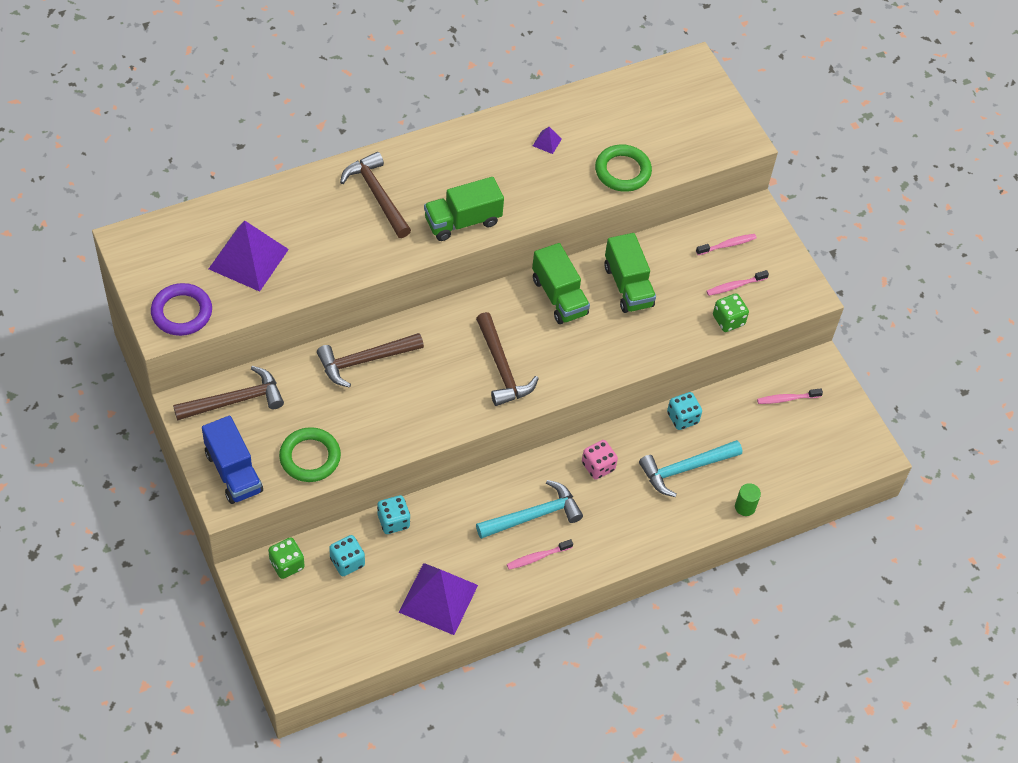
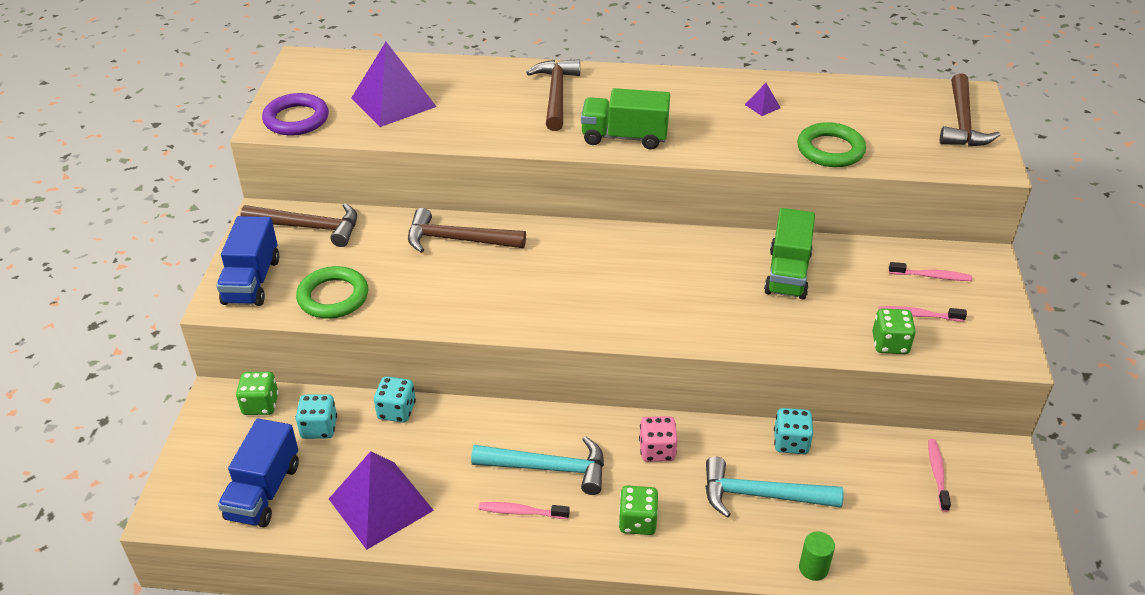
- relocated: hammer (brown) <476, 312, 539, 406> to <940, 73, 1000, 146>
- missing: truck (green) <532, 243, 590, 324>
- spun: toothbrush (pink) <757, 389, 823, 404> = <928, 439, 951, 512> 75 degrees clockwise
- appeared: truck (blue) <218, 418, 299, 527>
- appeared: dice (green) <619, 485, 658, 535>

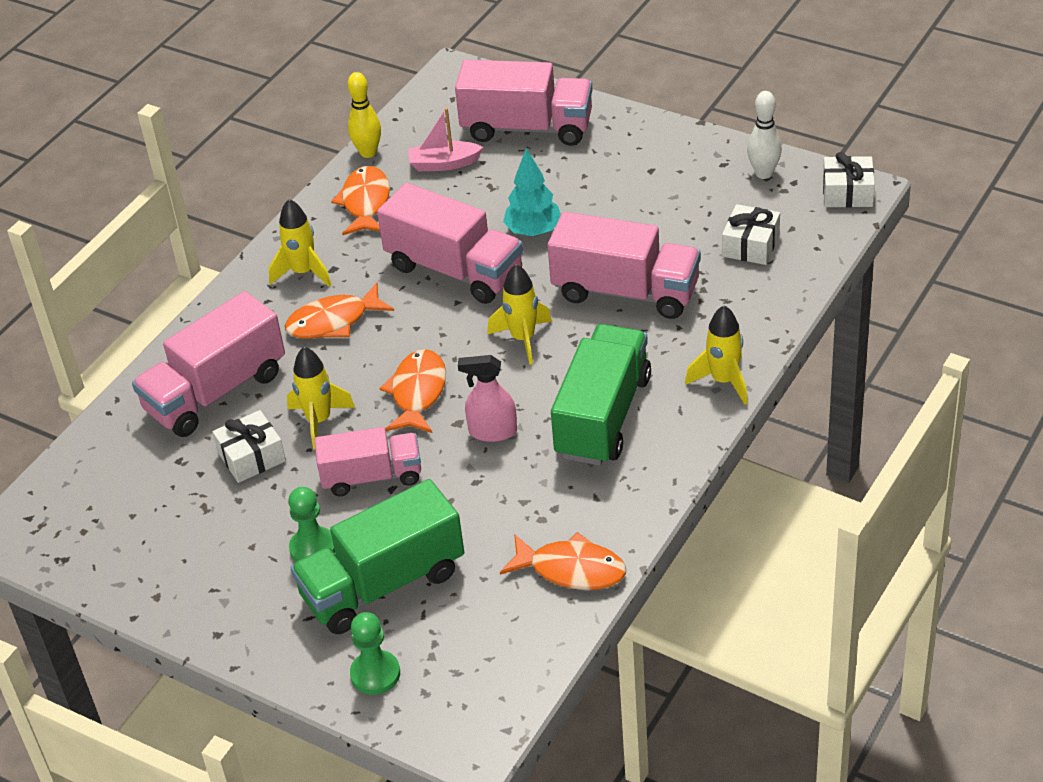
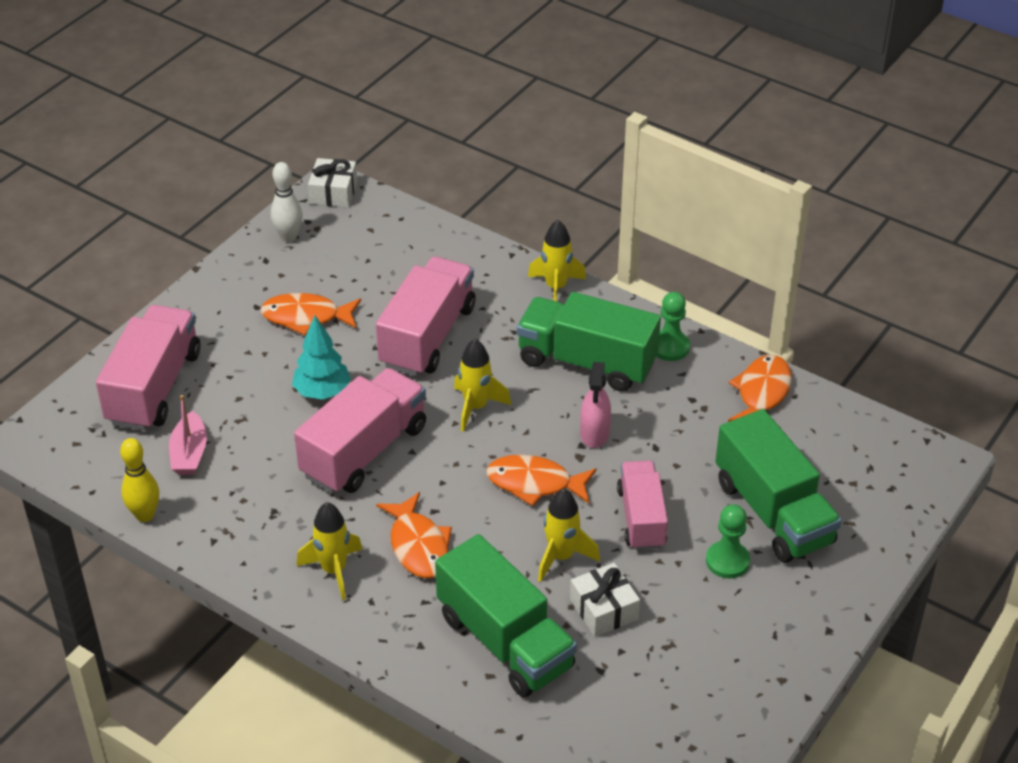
- colour: truck (pink) <132, 291, 285, 437> to truck (green) <435, 534, 577, 698>
- relocated: fish (orange) <331, 166, 390, 235> to <260, 293, 361, 335>
- relocated: pawn (green) <350, 612, 400, 695> to <656, 292, 690, 361>
- missing: gift (white) <722, 204, 780, 265>

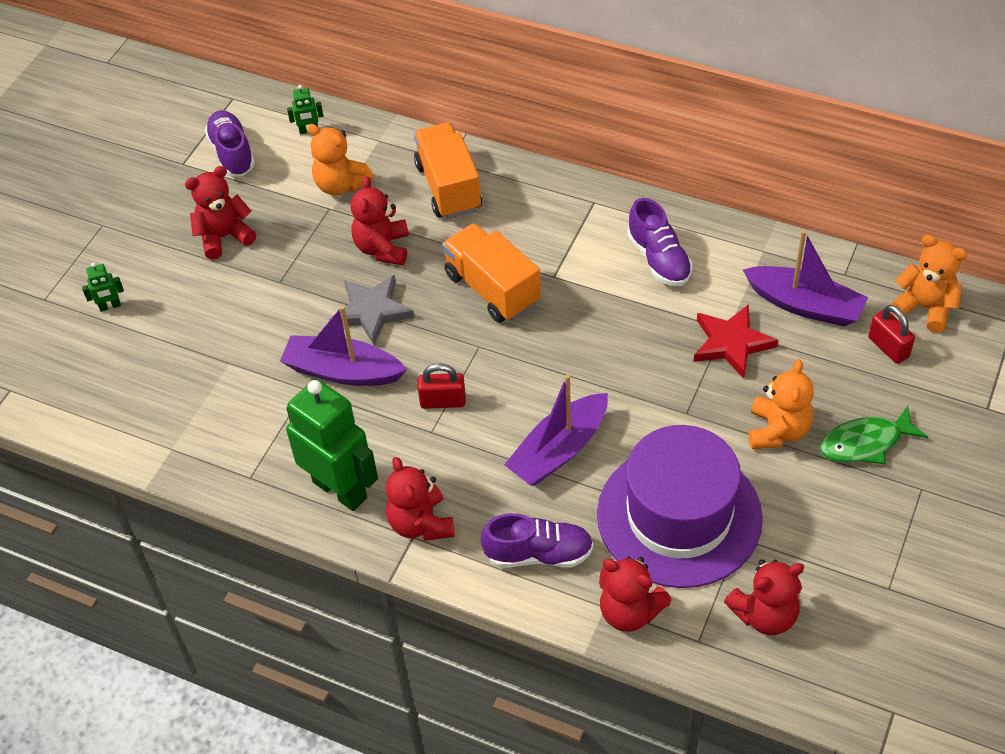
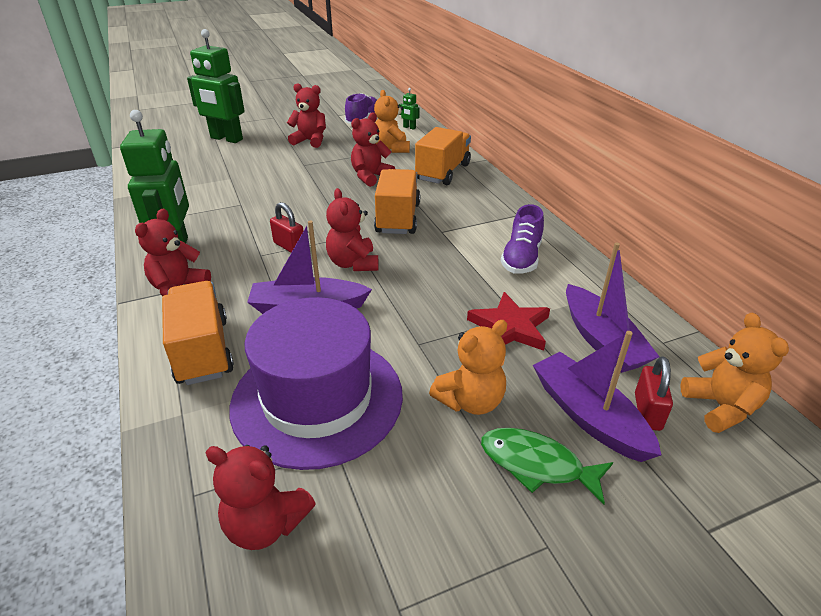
- size: robot (green) <82, 262, 124, 312> = <187, 29, 245, 143> x2.49
- relocated: boat (purple) <280, 306, 407, 386> to <533, 331, 661, 462>
- missing: star (grey) <330, 275, 414, 346>
- exchanged: shoe (purple) <480, 513, 593, 567> to truck (orange) <162, 281, 234, 385>
- relocated: teddy bear (red) <599, 556, 672, 632> to <326, 188, 379, 271>

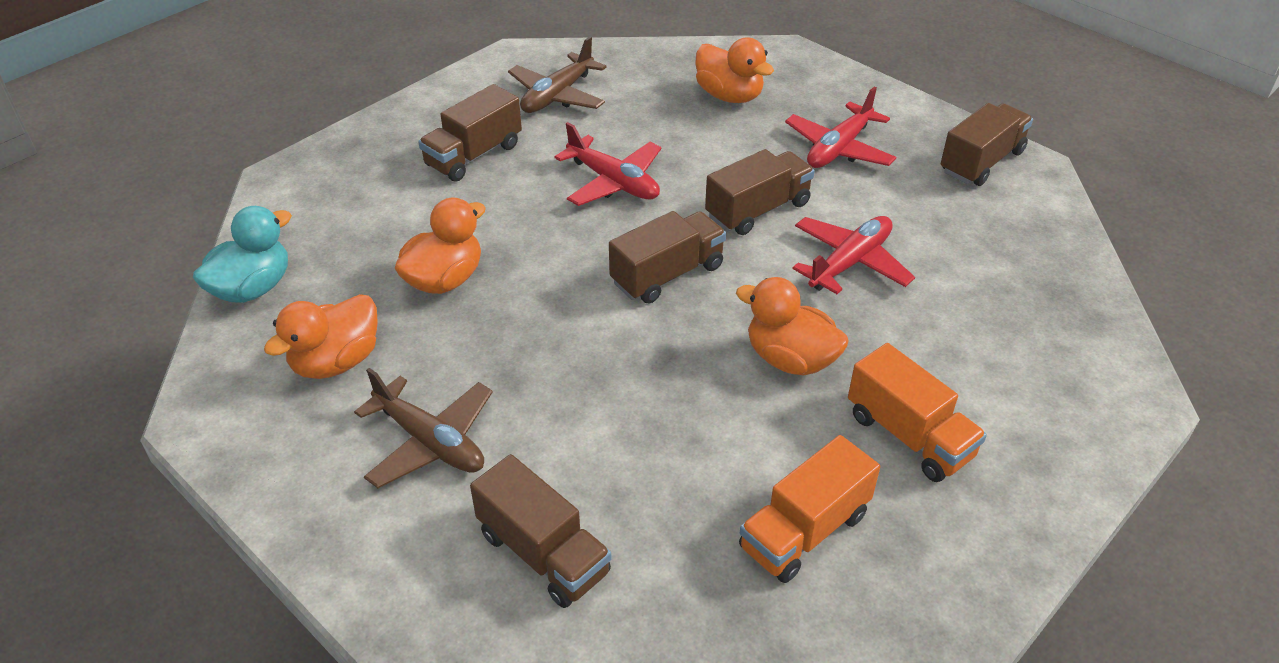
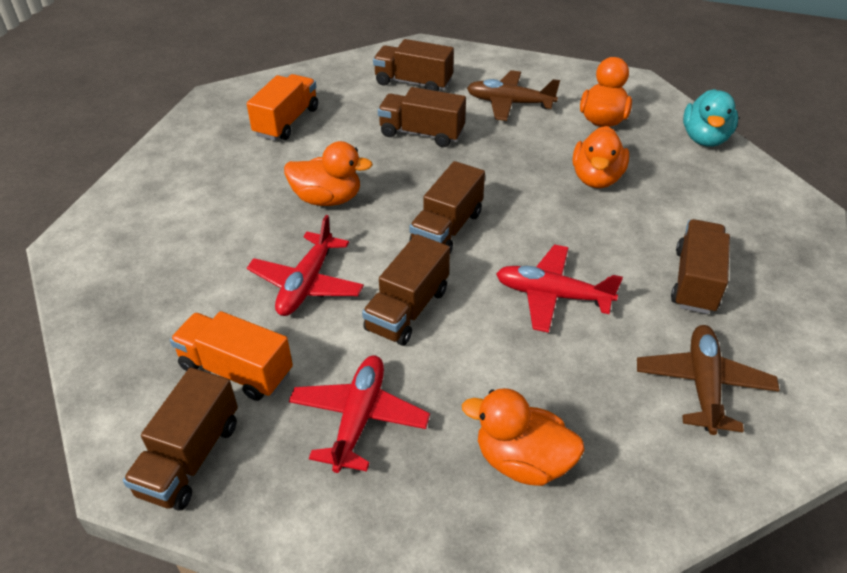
- relocated: truck (orange) <848, 343, 987, 482> to <170, 311, 293, 401>
- appeared: truck (brown) <378, 87, 466, 147>

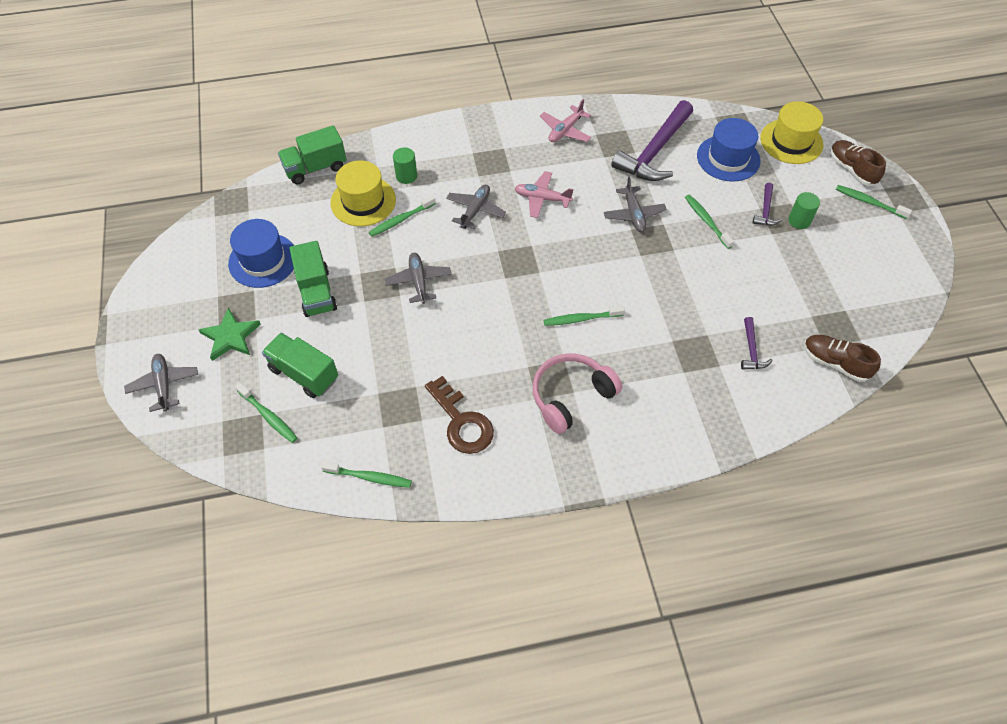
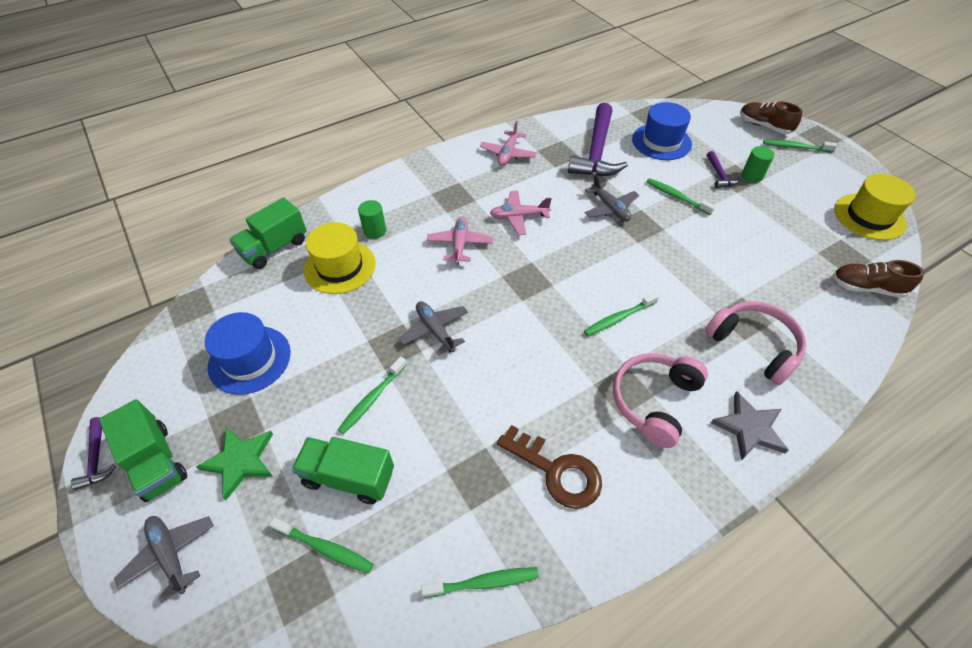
- relocated: truck (green) <290, 241, 337, 317> to <99, 399, 187, 502>
- relocated: toothbrush (green) <369, 195, 436, 236> to <338, 356, 407, 434>
- colour: plane (grey) <446, 185, 506, 229> to plane (pink) <427, 217, 493, 264>
- relocated: hammer (purple) <741, 317, 773, 370> to <71, 417, 116, 490>
- relocated: hat (yellow) <760, 101, 824, 164> to <834, 174, 915, 240>
- appeared: headphones (pink) <705, 301, 806, 385>
- appeared: star (grey) <711, 391, 789, 461>

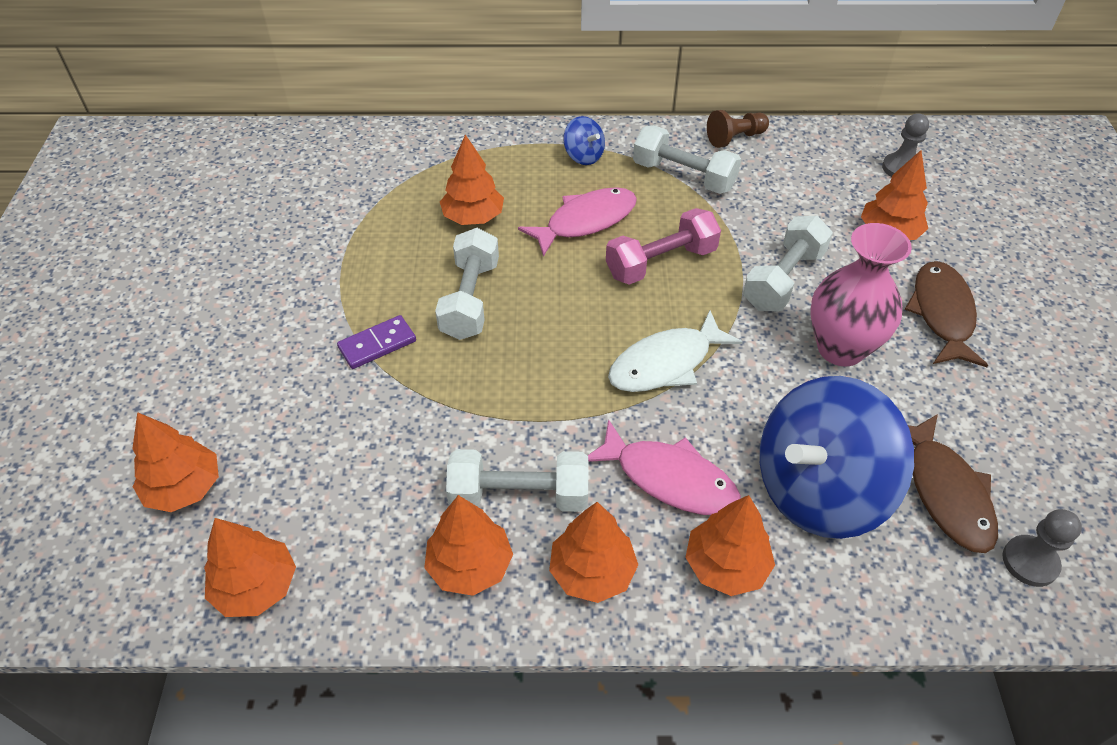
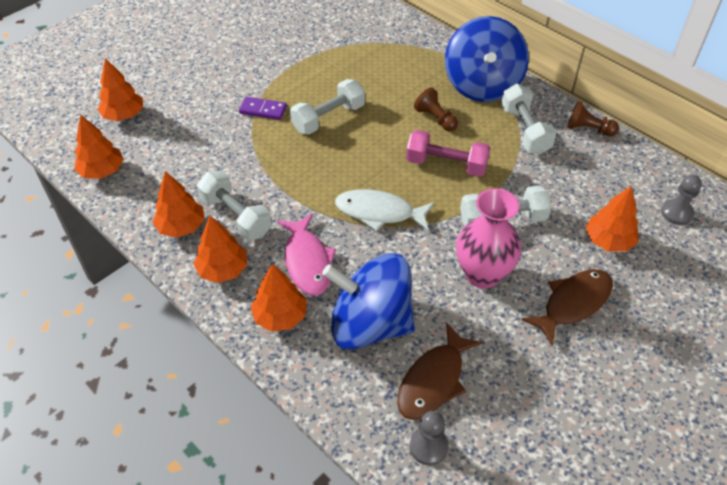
- missing: tree (orange) <440, 134, 504, 225>
- exchanged: fish (pink) <518, 187, 637, 257> to pawn (brown) <414, 88, 458, 131>
- size: spinning top (blue) <563, 116, 605, 165> = <445, 16, 529, 102> x2.36

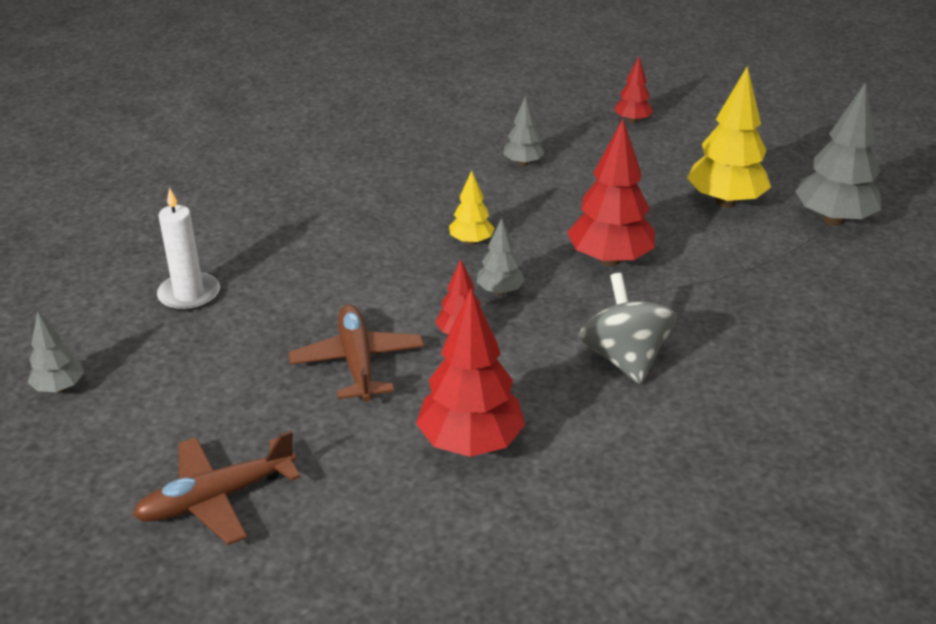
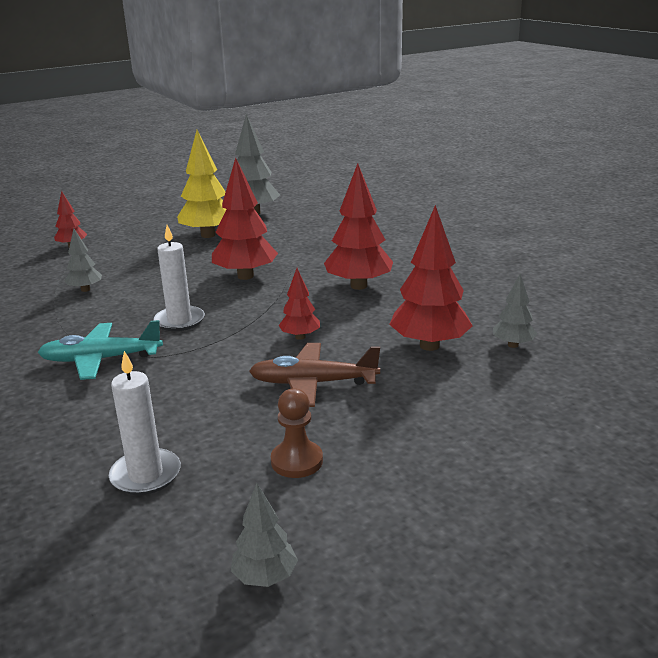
- missing: plane (brown) <133, 431, 301, 545>
- exchanged: tree (yellow) <449, 171, 495, 245> to candle (white) <154, 225, 205, 331>
- relocated: tree (grey) <477, 218, 525, 295> to <493, 274, 537, 348>
- exchanged: spinning top (grey) <579, 273, 677, 384> to tree (red) <324, 163, 393, 290>
- appeared: plane (turquoise) <38, 320, 163, 380>
- appeared: pawn (brown) <271, 388, 323, 478>

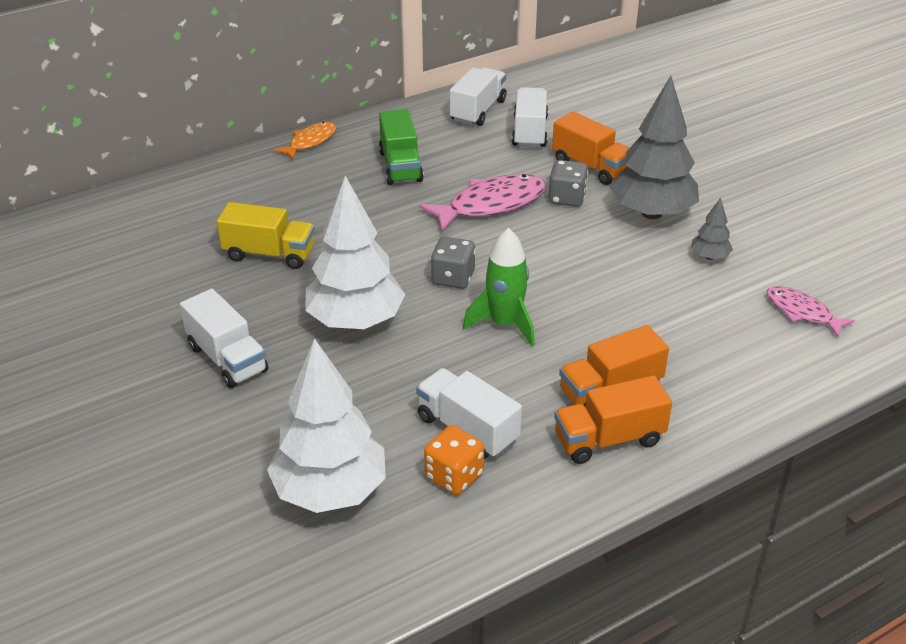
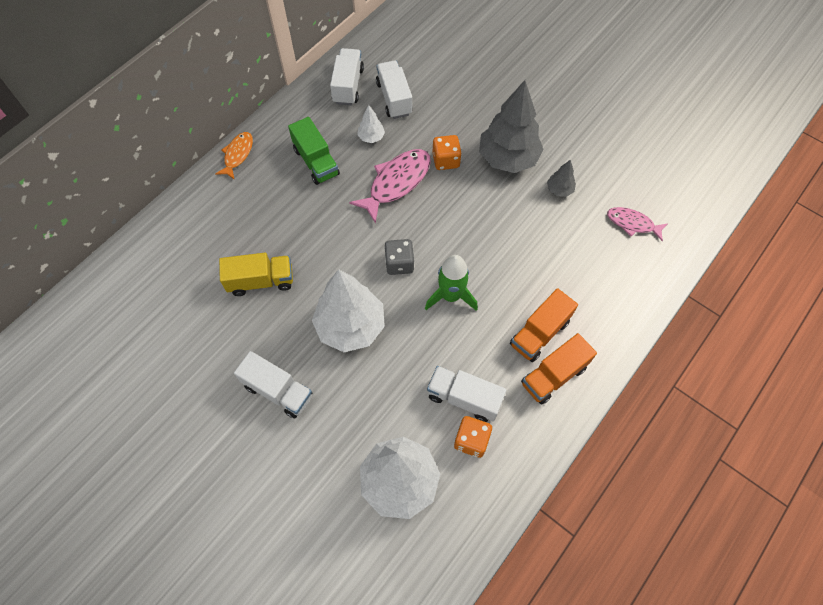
- colour: dice (grey) <548, 160, 588, 207> to dice (orange) <432, 135, 462, 170>
- missing: truck (orange) <552, 111, 629, 185>
- appeared: tree (white) <357, 105, 385, 143>

